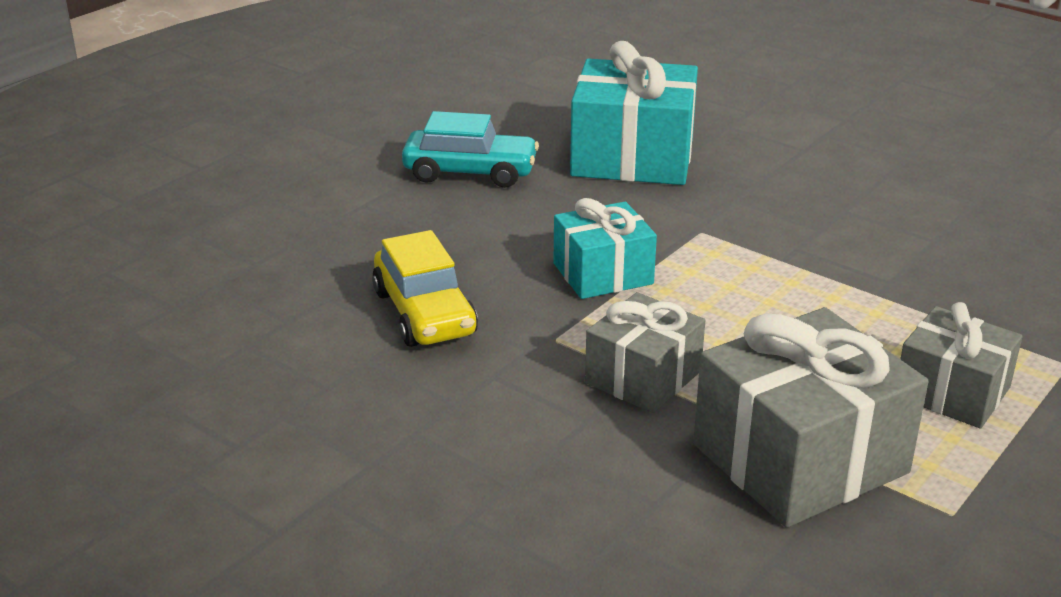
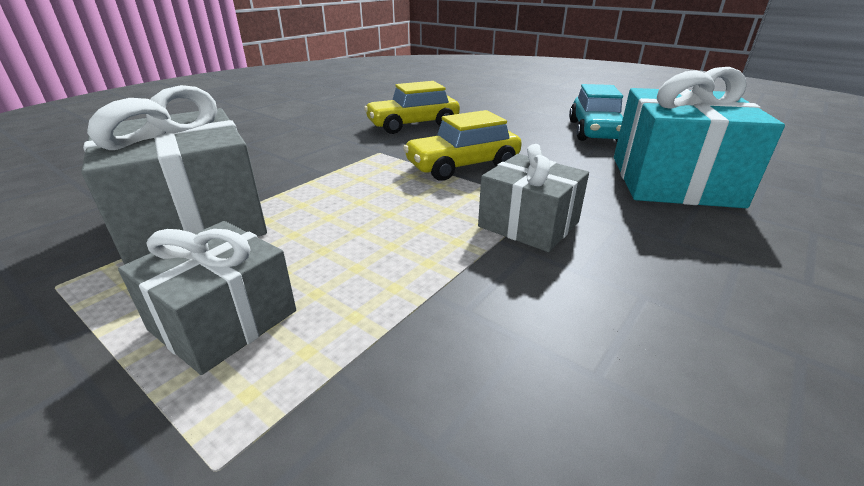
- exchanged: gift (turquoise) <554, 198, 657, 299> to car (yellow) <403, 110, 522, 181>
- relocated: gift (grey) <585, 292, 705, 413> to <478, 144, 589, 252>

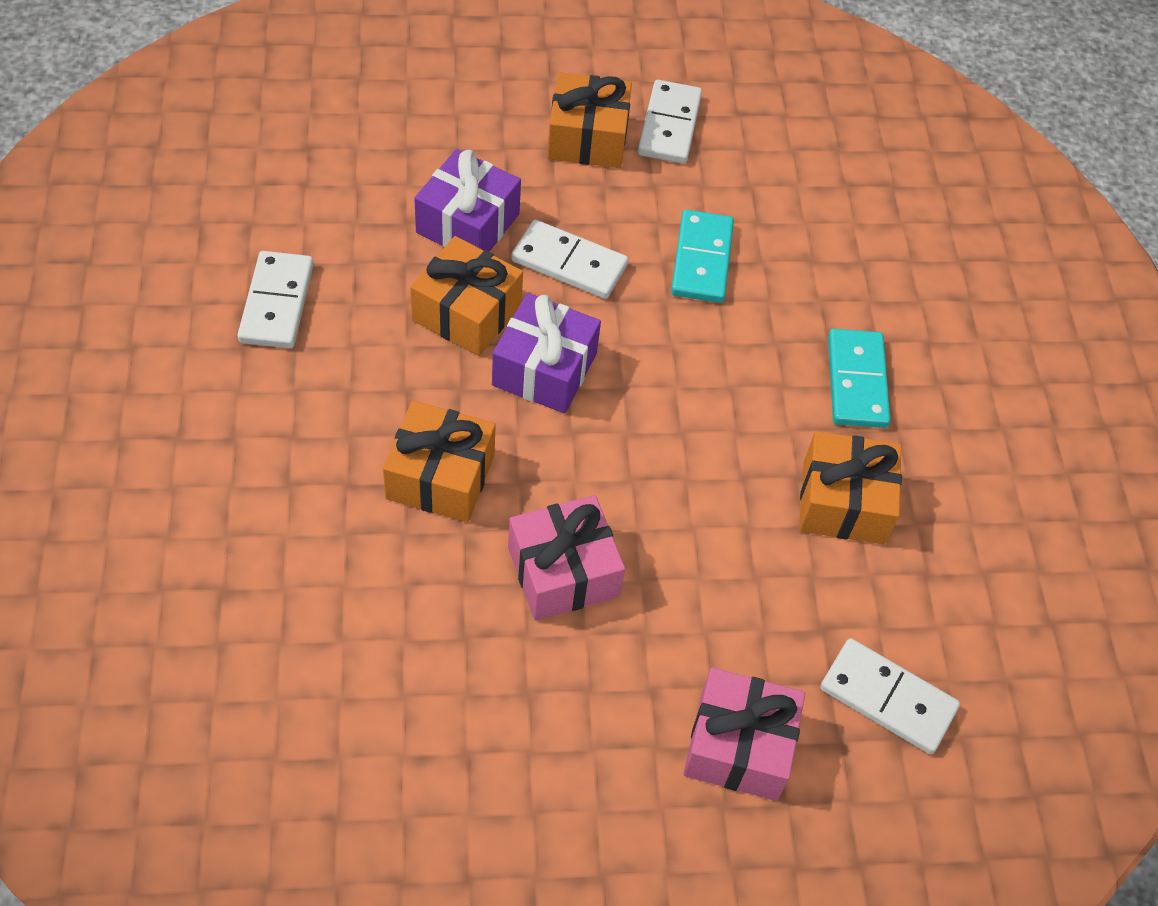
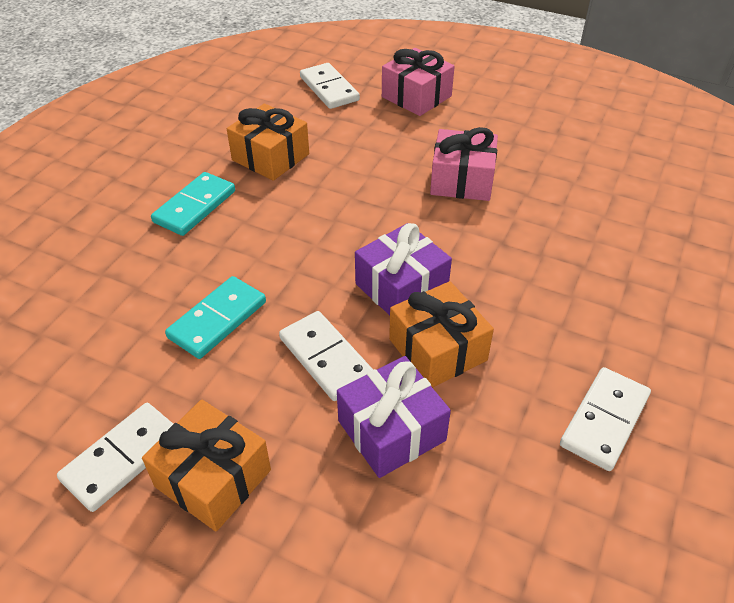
- missing: gift (orange) <383, 401, 496, 522>

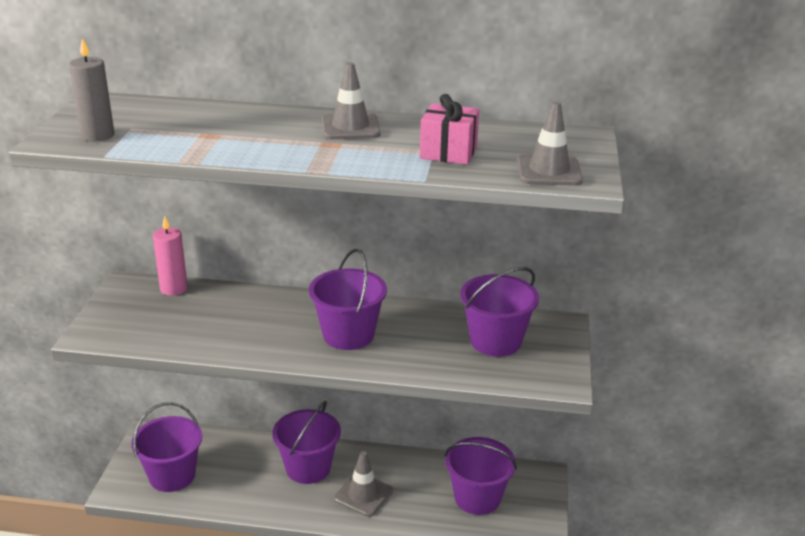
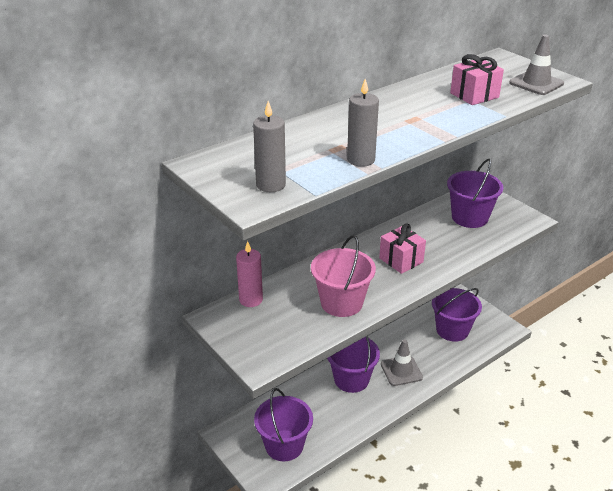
- exchanged: bucket (purple) <309, 249, 387, 350> to gift (pink) <379, 224, 426, 274>
- missing: traffic cone (grey) <322, 62, 381, 139>
- appeared: bucket (pink) <311, 235, 376, 317>
- appeared: candle (grey) <347, 79, 379, 167>

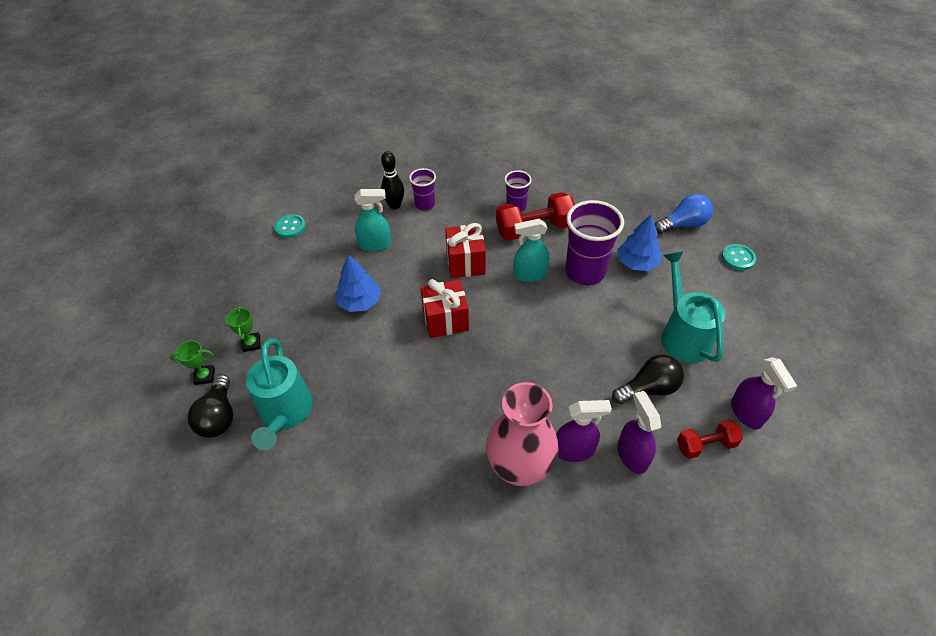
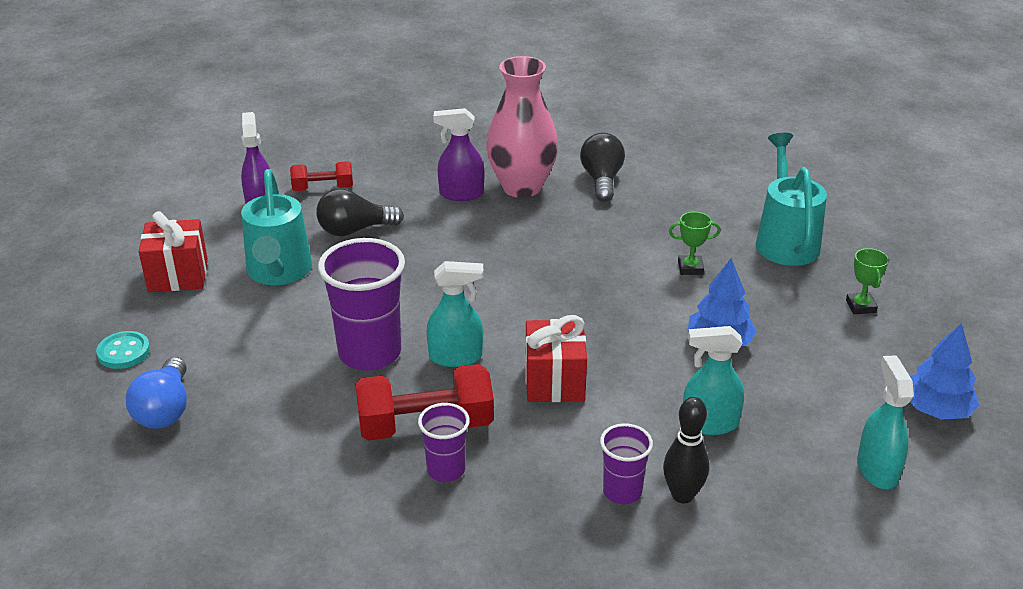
- relocated: trophy (green) <170, 340, 215, 385> to <669, 212, 721, 275>
- relocated: light bulb (black) <188, 374, 233, 438> to <580, 133, 625, 202>
- exchanged: button (turquoise) <274, 214, 306, 238> to spray bottle (turquoise) <857, 355, 914, 489>
- relocated: gift (red) <420, 279, 469, 338> to <139, 211, 208, 292>
- relocated: tree (blue) <617, 214, 662, 271> to <910, 323, 979, 420>
- missing: spray bottle (purple) <618, 391, 661, 474>
- spun: light bulb (blue) <655, 194, 713, 234> = <126, 357, 187, 429> 75 degrees counterclockwise

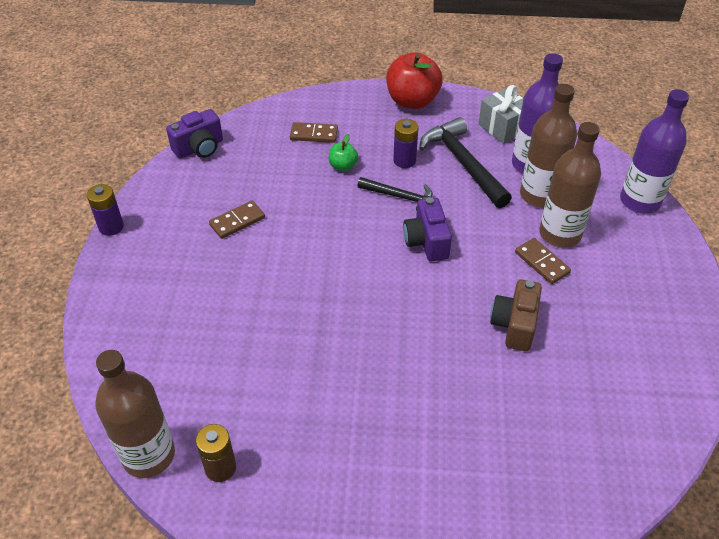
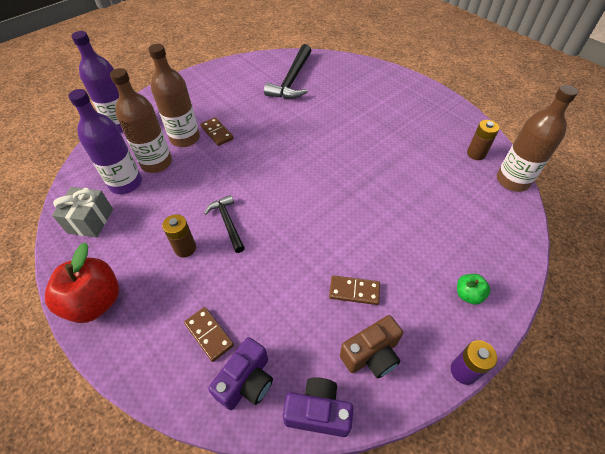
- relocated: apple (green) <328, 134, 358, 171> to <457, 274, 490, 305>
- colour: battery (purple) <393, 119, 419, 168> to battery (brown) <162, 214, 196, 257>
- relocated: camera (purple) <403, 197, 452, 262> to <208, 337, 273, 410>
- relocated: hammer (black) <419, 117, 512, 208> to <264, 44, 312, 99>
- relocated: camera (brown) <490, 280, 542, 351> to <340, 315, 403, 378>
- spun: domino (brown) <515, 238, 571, 284> = <200, 117, 234, 146> 45 degrees counterclockwise

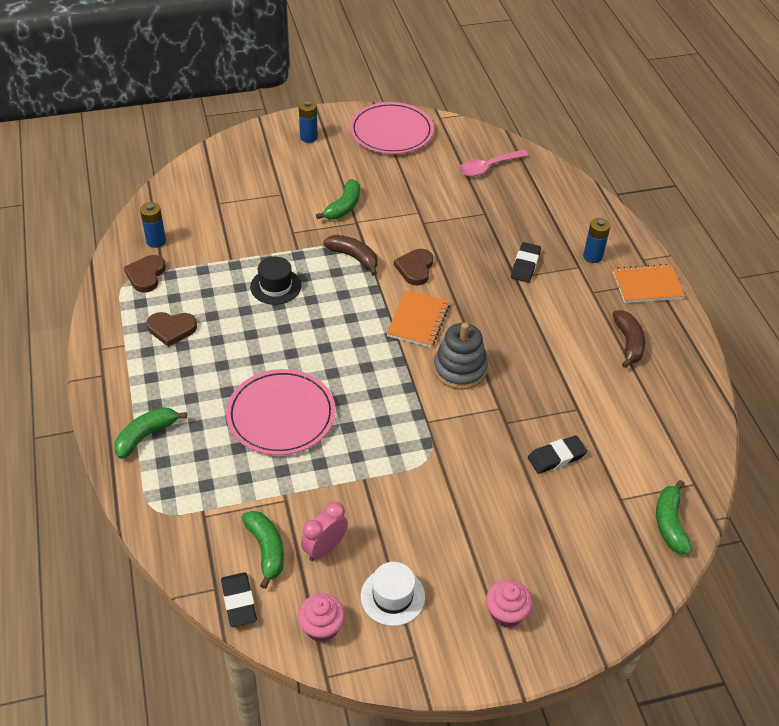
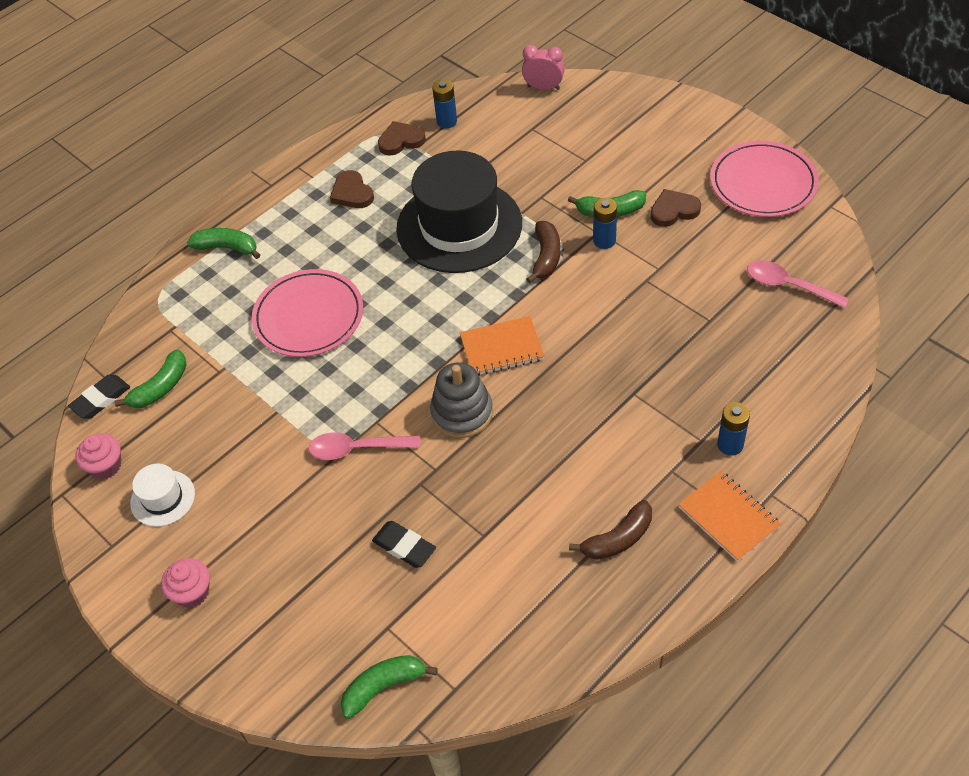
- size: hat (black) <250, 257, 301, 305> = <396, 151, 522, 273> x2.27
- relocated: battery (blue) <299, 100, 318, 143> to <593, 198, 617, 249>
- relocated: clock (pink) <301, 502, 348, 561> to <522, 45, 564, 90>
- relocated: heart (brown) <394, 249, 433, 285> to <650, 189, 701, 227>
- missing: eraser (black) <511, 242, 541, 283>
- appeared: spoon (pink) <308, 433, 420, 460>

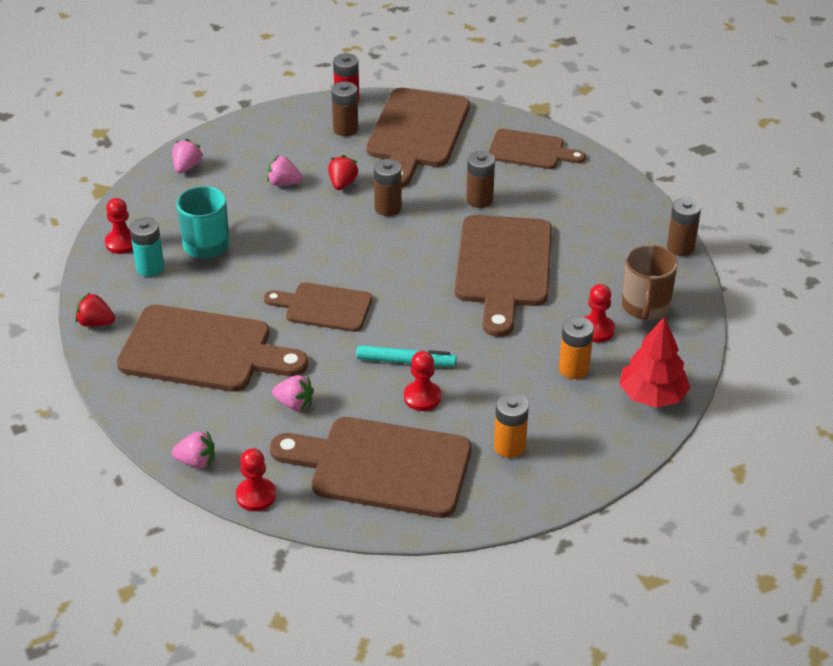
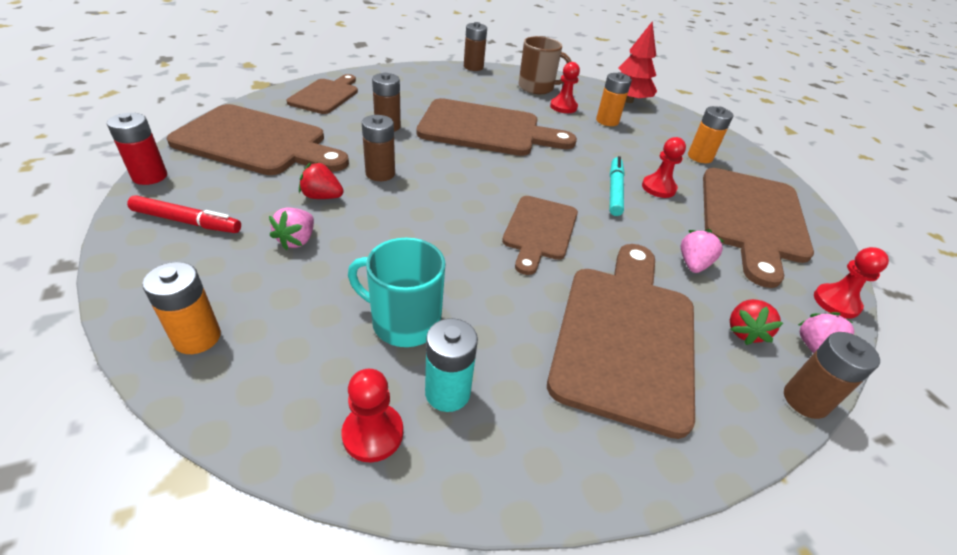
- relocated: strawberry (red) <75, 293, 115, 327> to <730, 299, 783, 345>
- exchanged: strawberry (pink) <172, 139, 203, 173> to battery (orange) <142, 262, 221, 354>
- relocated: battery (brown) <331, 81, 358, 136> to <784, 332, 880, 419>
- appeared: marker (red) <127, 195, 241, 233>

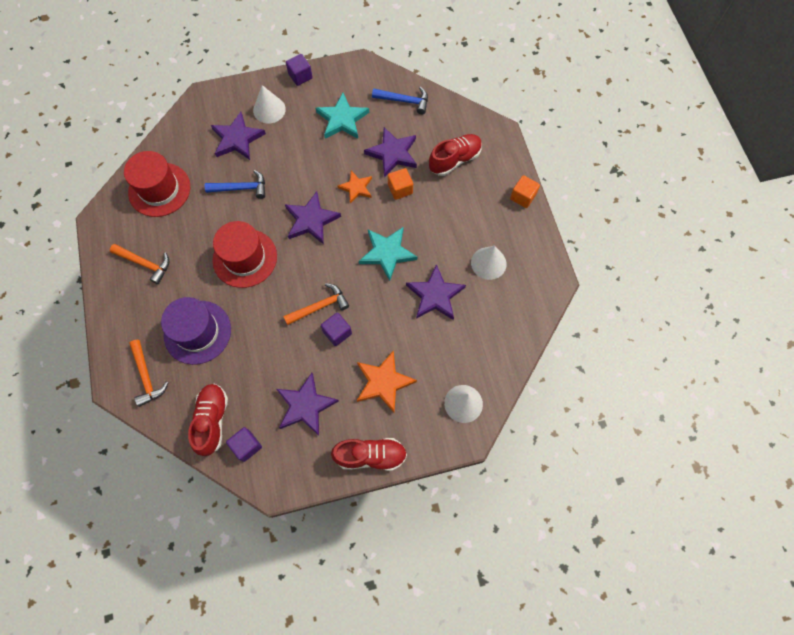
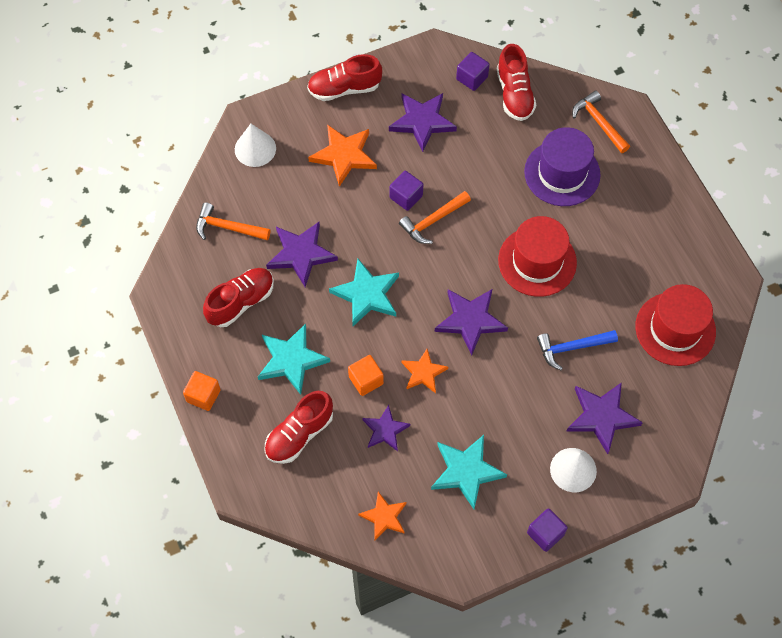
- relocated: hammer (orange) <110, 244, 170, 284> to <196, 202, 271, 241>
- size: star (purple) <364, 127, 417, 177> = <362, 405, 410, 452> x0.64
- exchanged: hammer (blue) <372, 87, 428, 114> to star (orange) <358, 492, 406, 540>
- exchanged: cone (white) <471, 246, 507, 280> to shoe (red) <203, 268, 274, 327>
- appeared: star (turquoise) <258, 324, 330, 395>

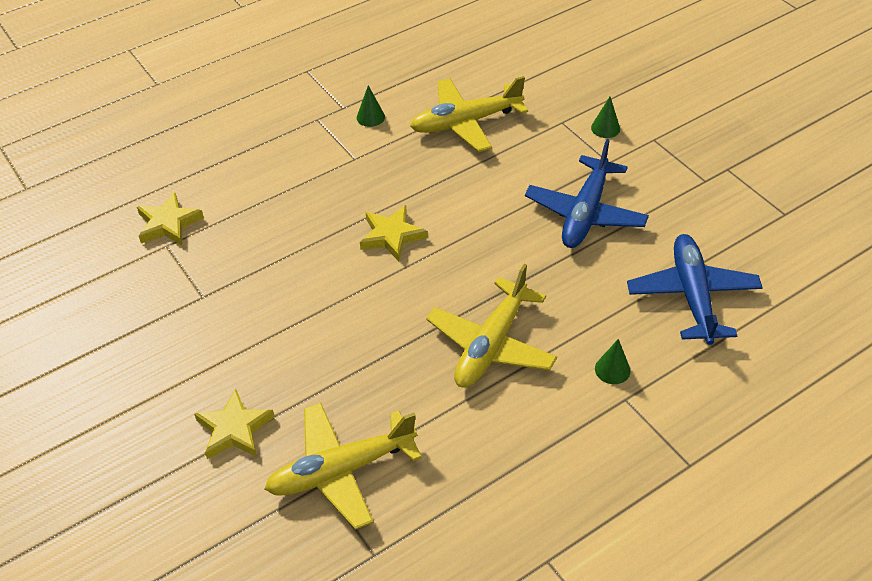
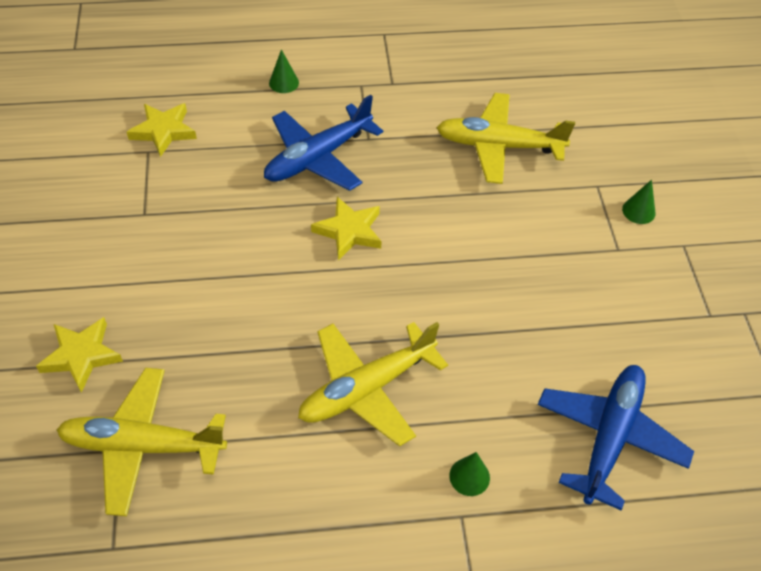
- relocated: cone (green) <357, 85, 385, 127> to <269, 49, 299, 93>
- relocated: plane (blue) <525, 139, 649, 248> to <264, 95, 383, 191>

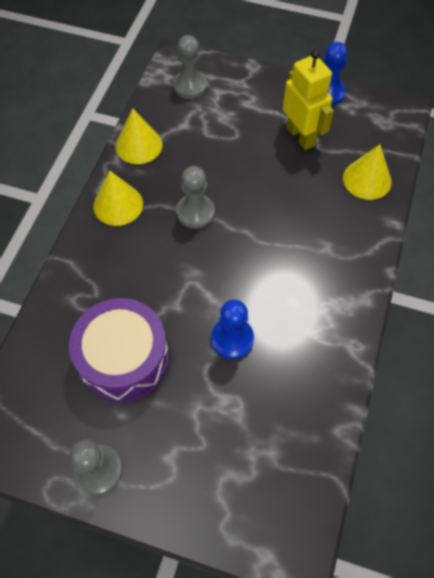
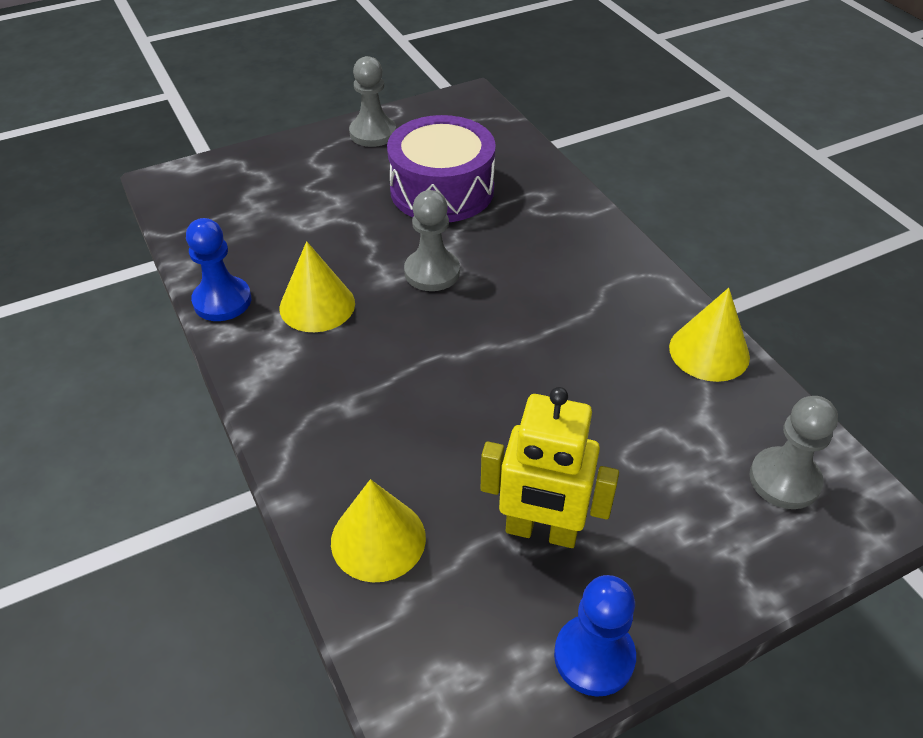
- relocated: cone (yellow) <93, 171, 143, 226> to <280, 241, 355, 332>
- relocated: pawn (grey) <176, 166, 215, 229> to <404, 190, 460, 291>
- relocated: pawn (blue) <211, 299, 254, 359> to <186, 218, 251, 321>

